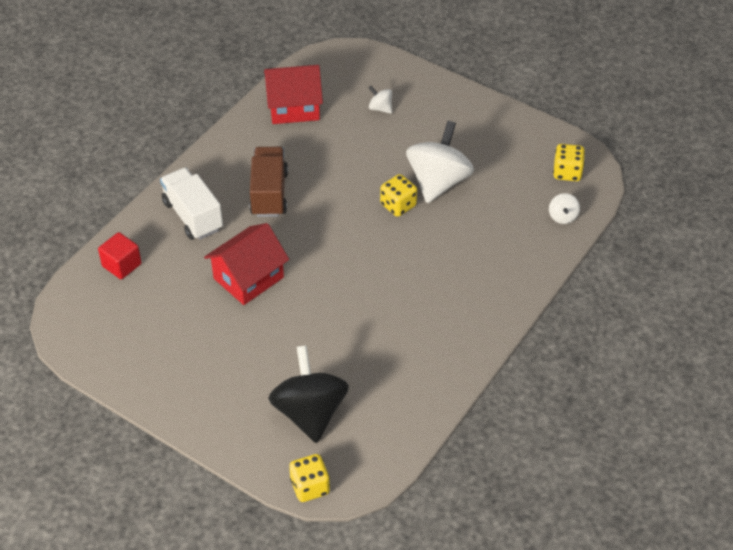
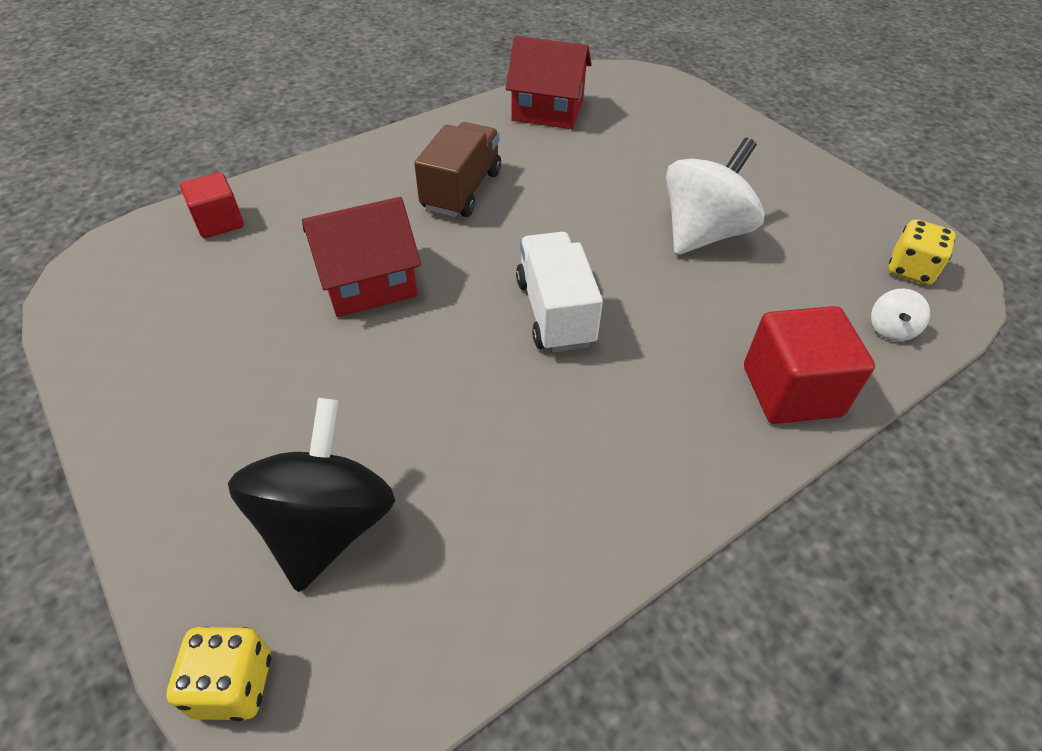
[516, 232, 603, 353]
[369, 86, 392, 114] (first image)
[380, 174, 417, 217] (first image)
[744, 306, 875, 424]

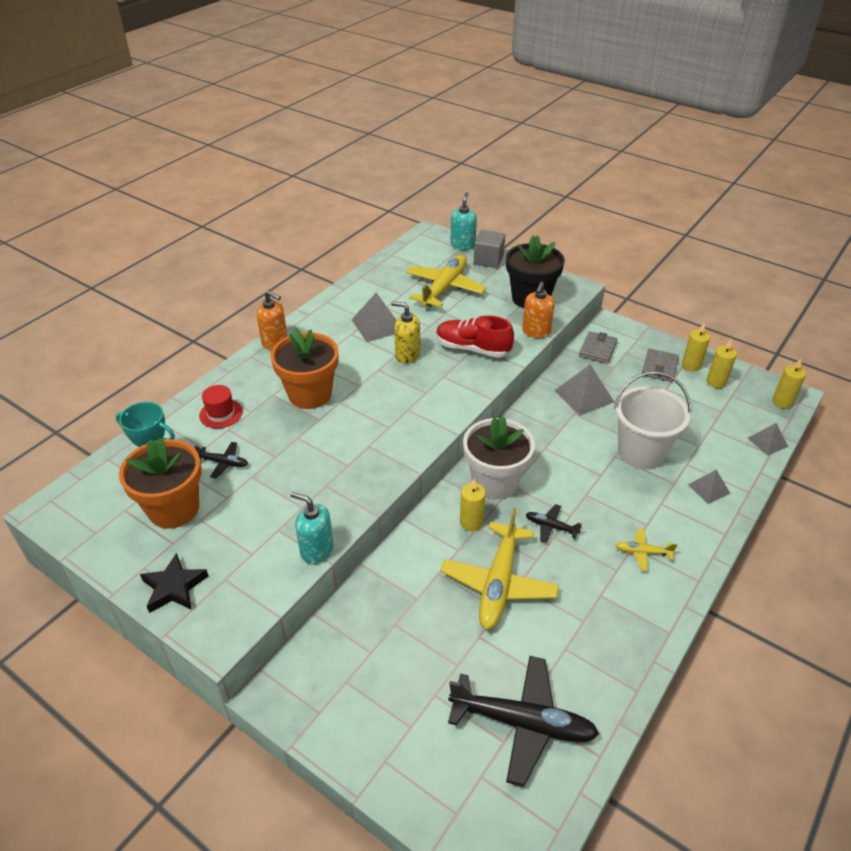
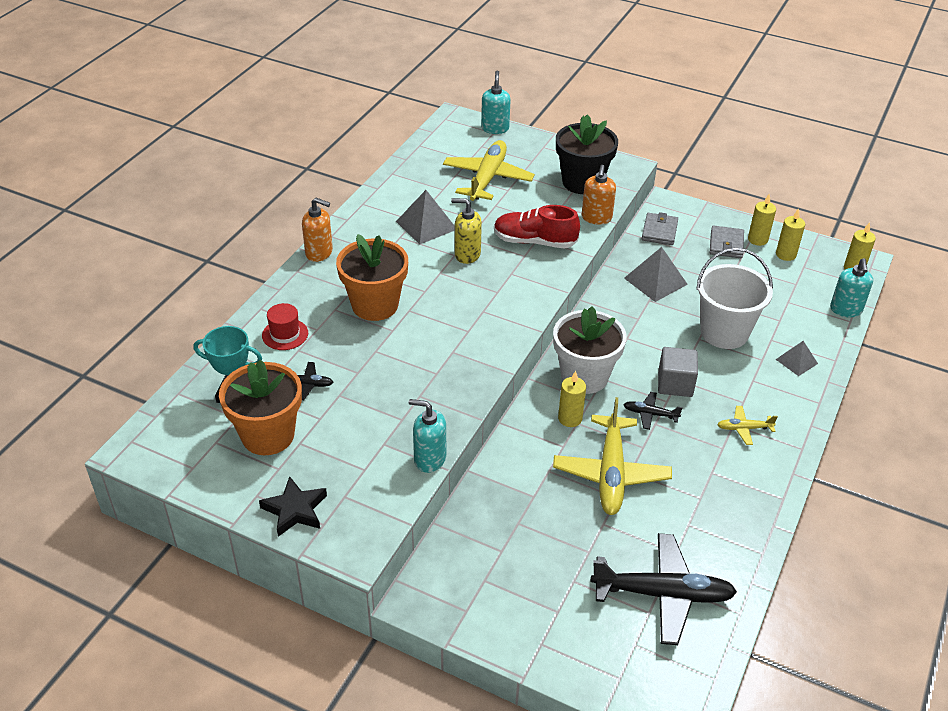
[658, 347, 698, 397]
[830, 258, 873, 317]

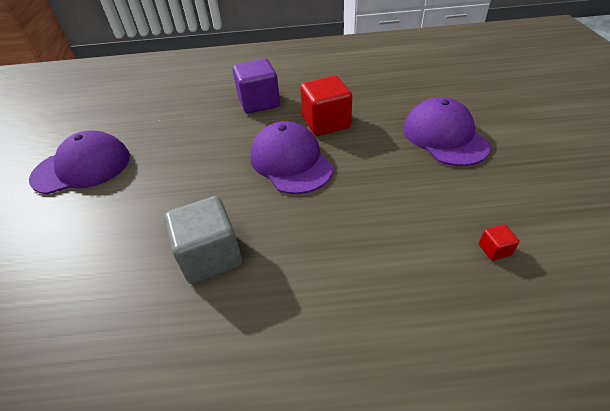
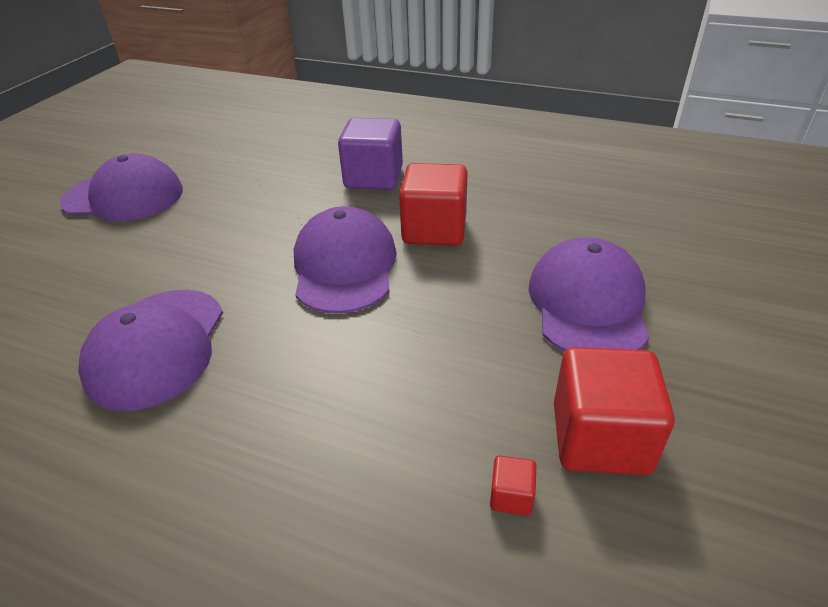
[78, 290, 223, 411]
[554, 347, 675, 475]

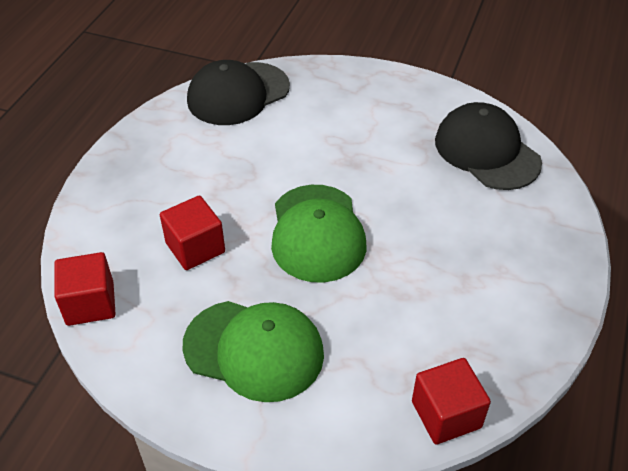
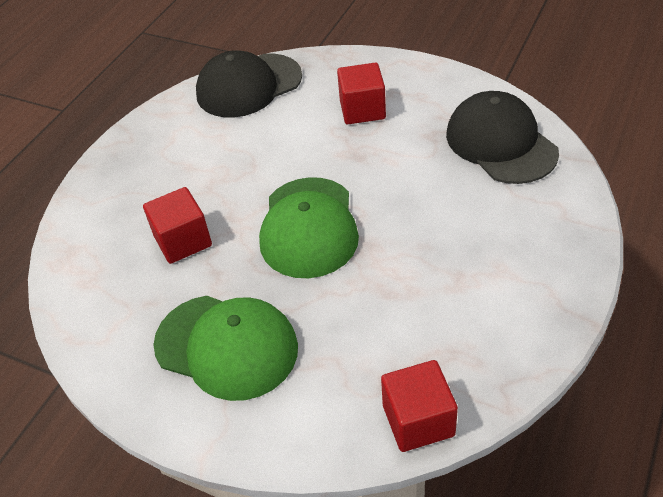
[337, 62, 386, 124]

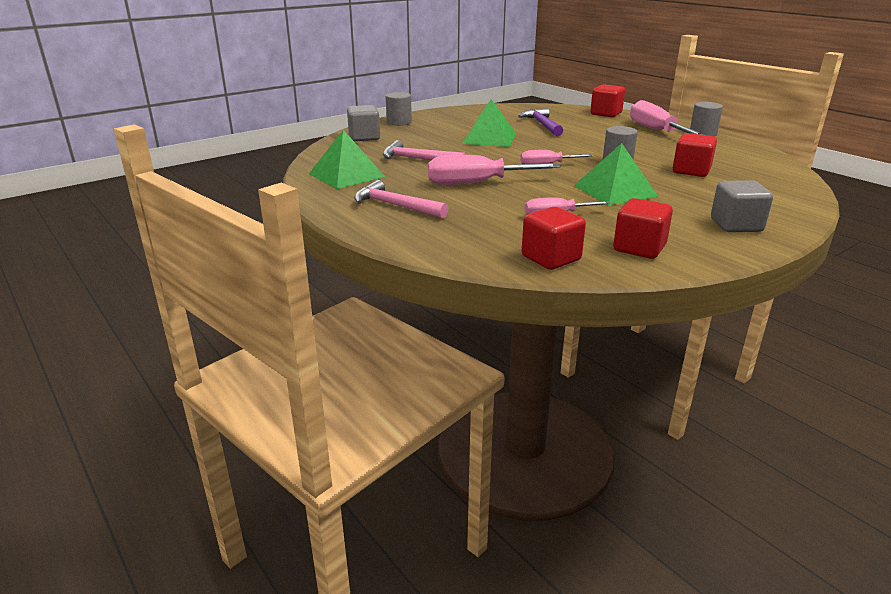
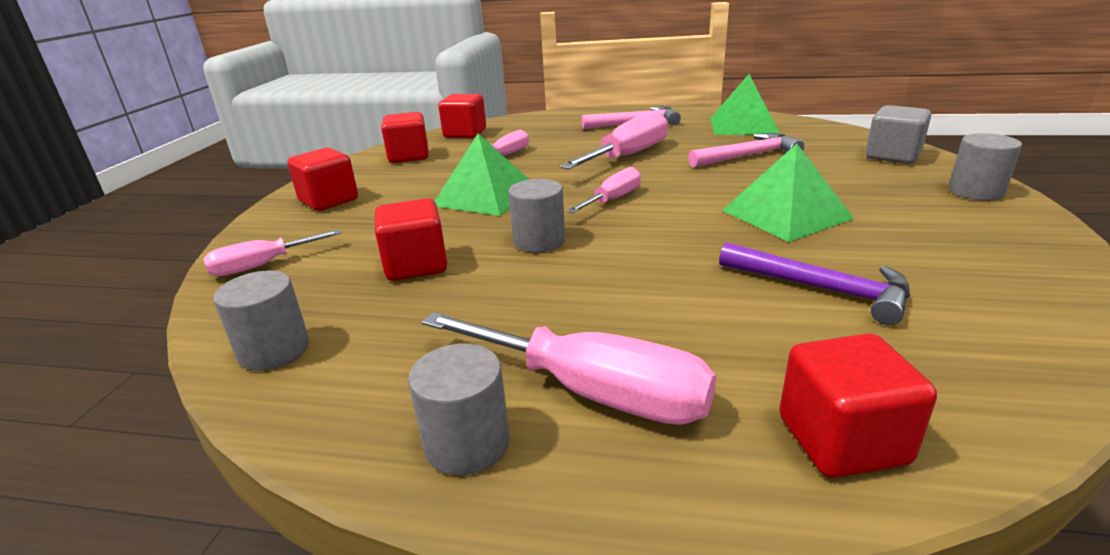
[288, 148, 358, 211]
[203, 229, 342, 276]
[213, 270, 309, 371]

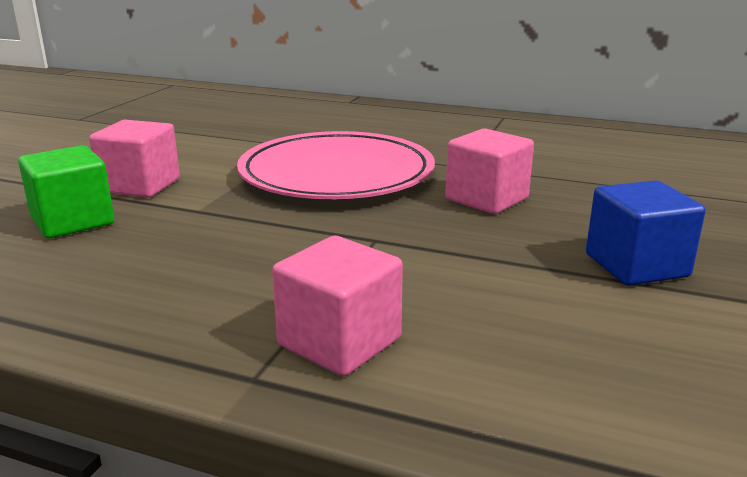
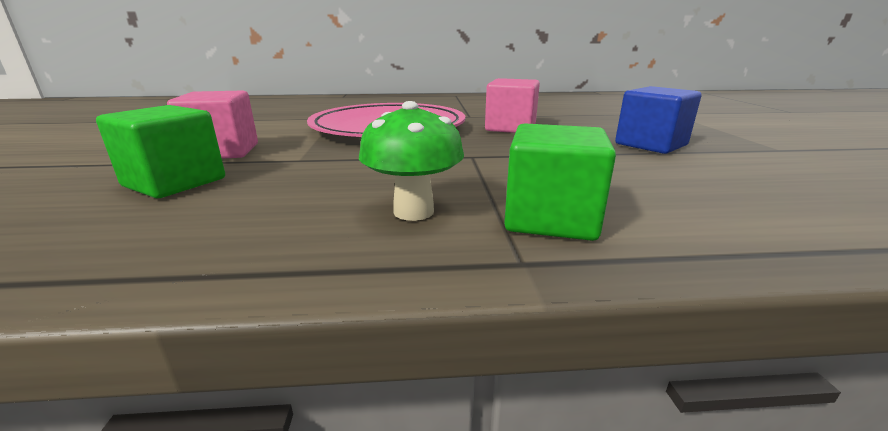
[504, 123, 616, 241]
[359, 101, 464, 221]

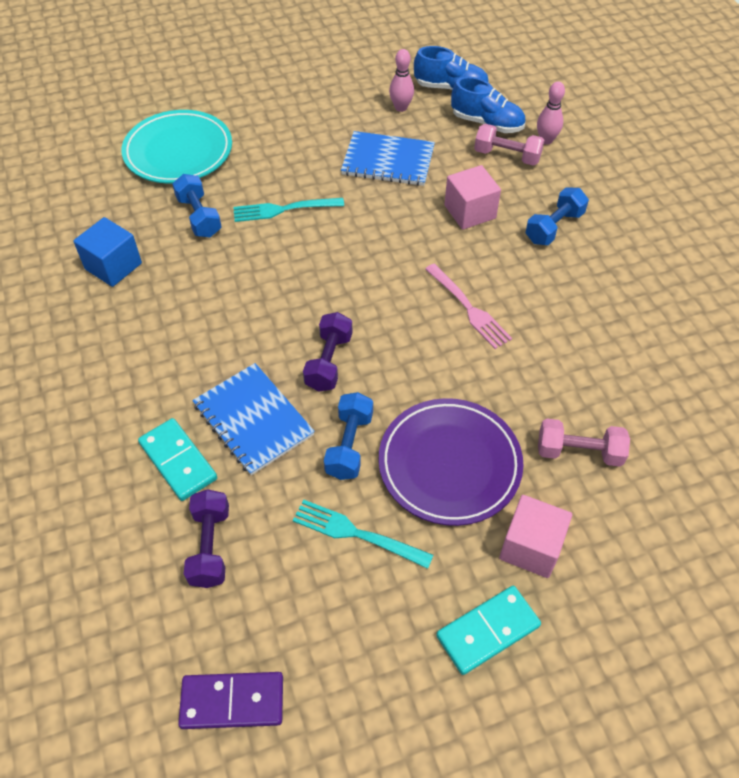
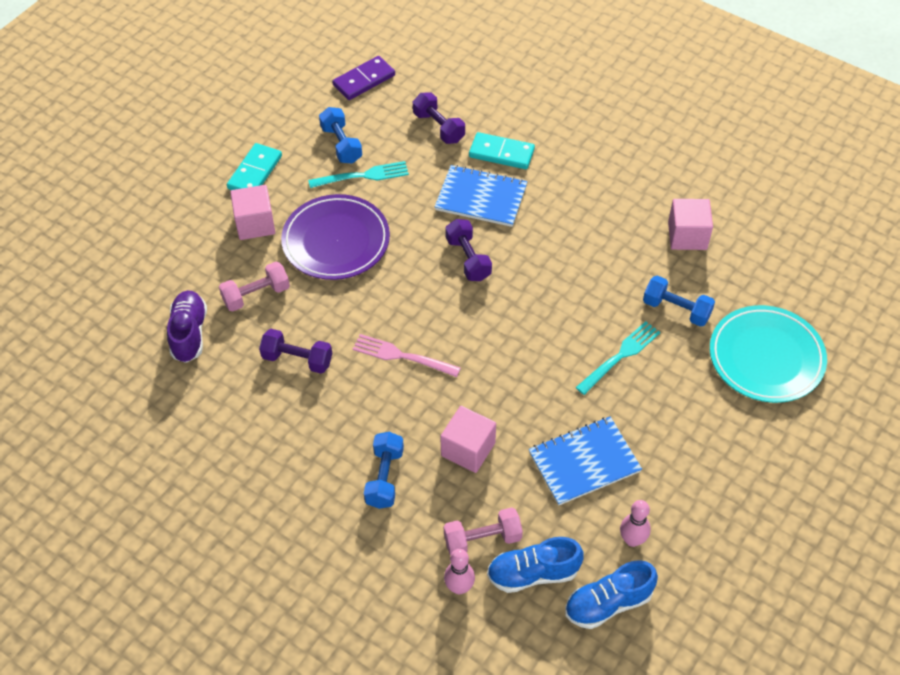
[668, 199, 713, 250]
[319, 107, 362, 164]
[167, 290, 207, 363]
[259, 329, 332, 374]

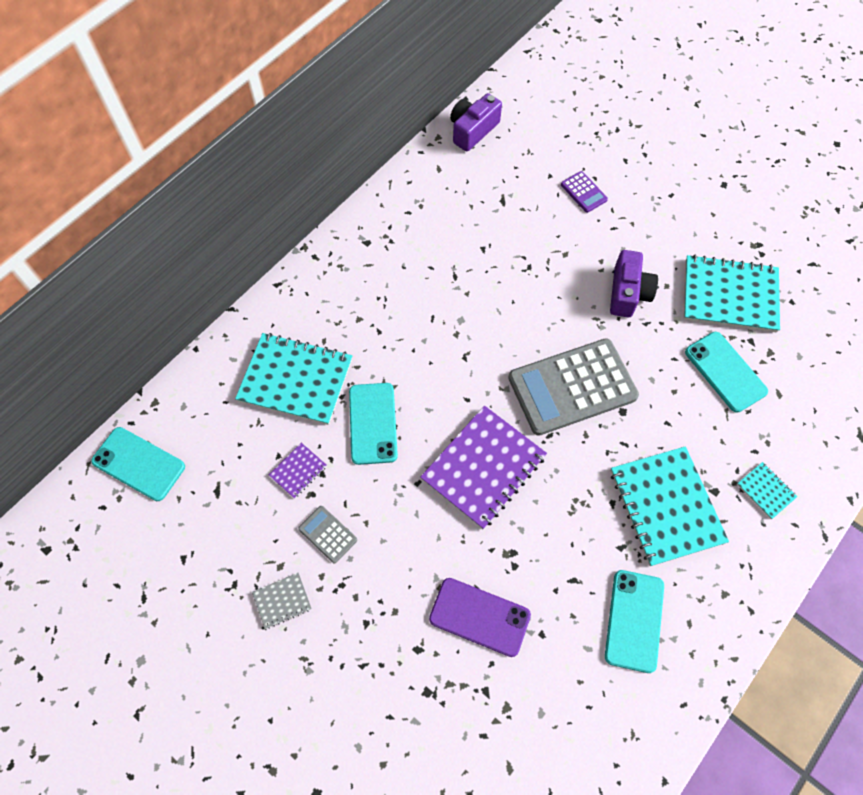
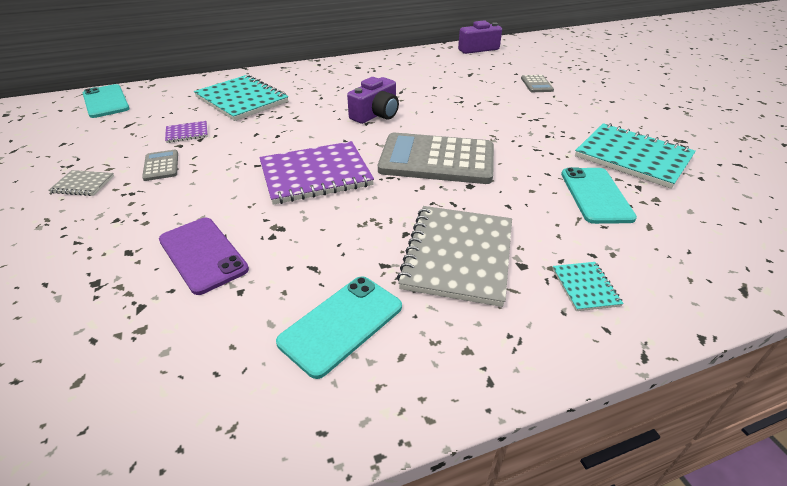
[349, 383, 398, 465] (first image)
[521, 75, 554, 92]
[347, 77, 399, 124]
[397, 206, 512, 307]

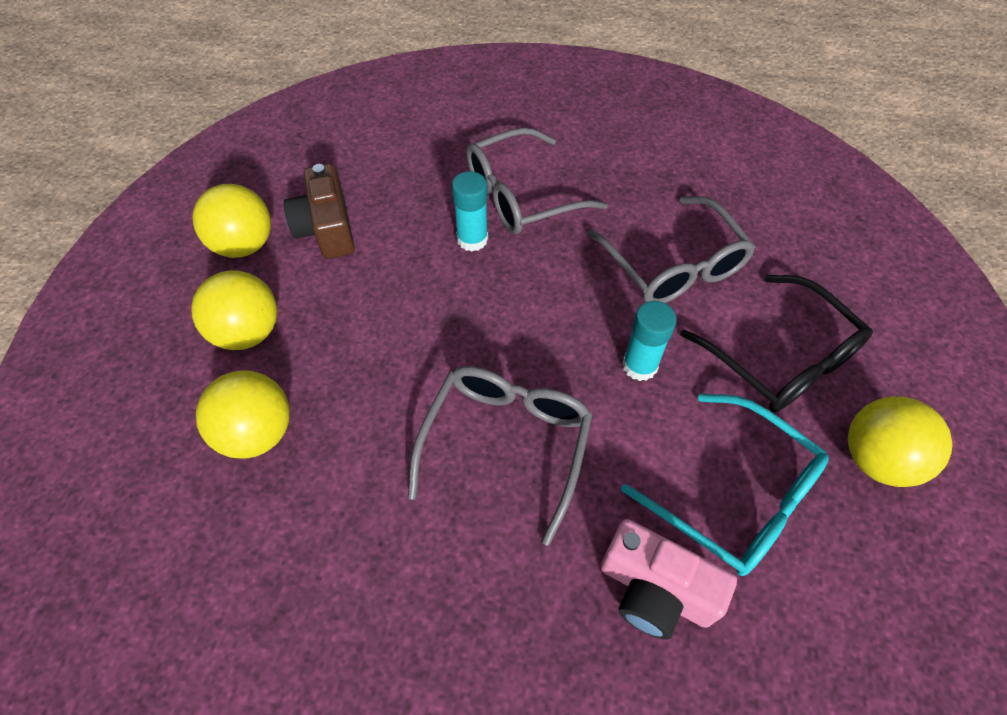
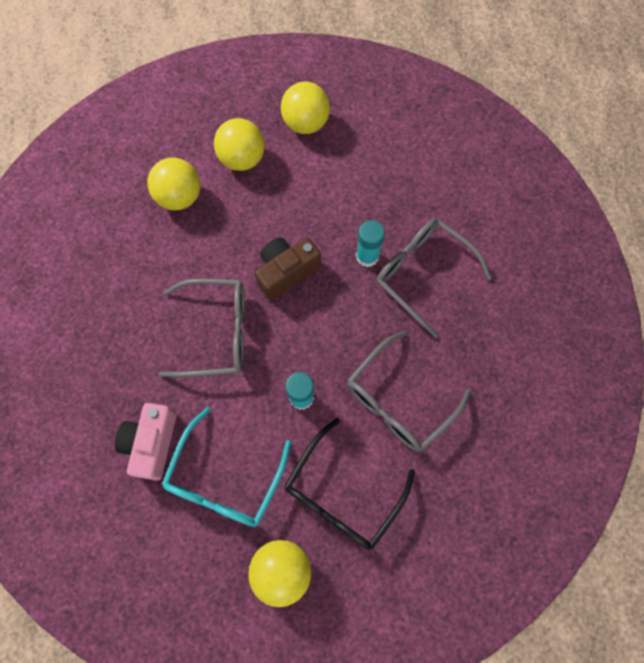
[255, 238, 321, 300]

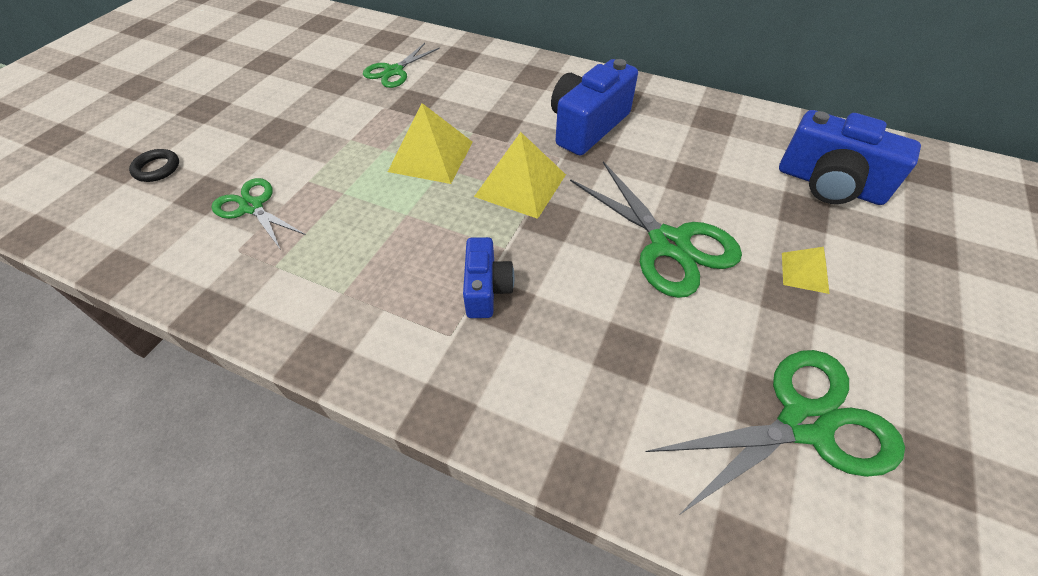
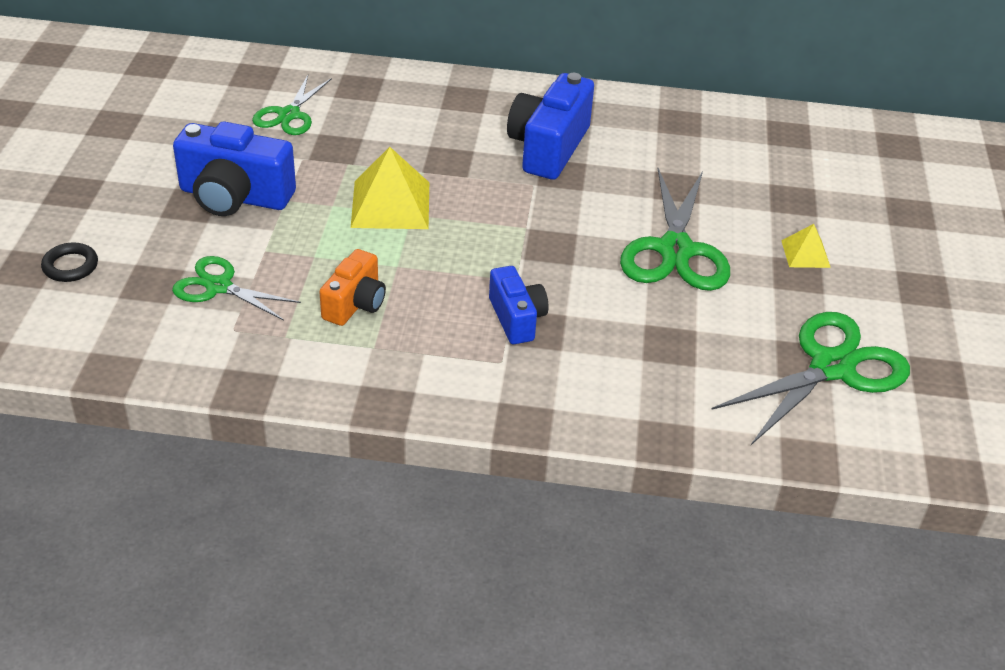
[474, 132, 566, 219] (first image)
[620, 168, 730, 291]
[173, 121, 296, 216]
[319, 249, 386, 326]

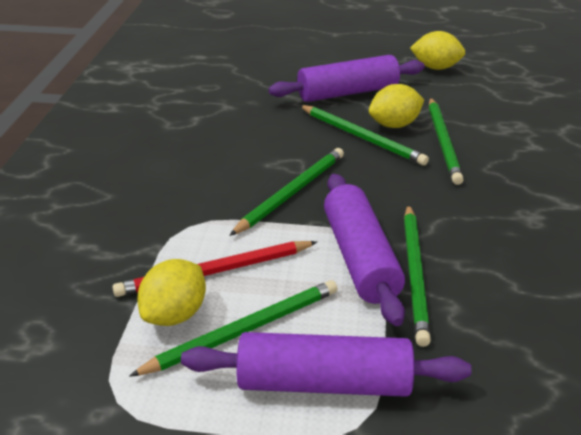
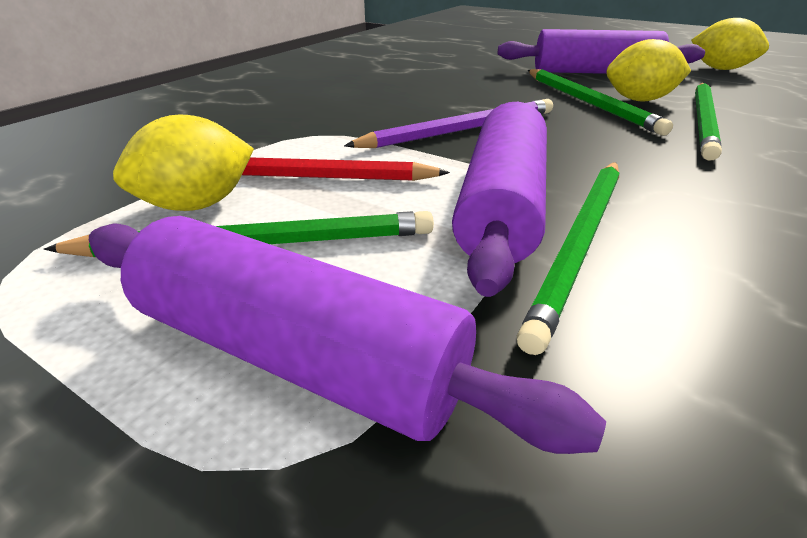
[344, 99, 553, 148]

